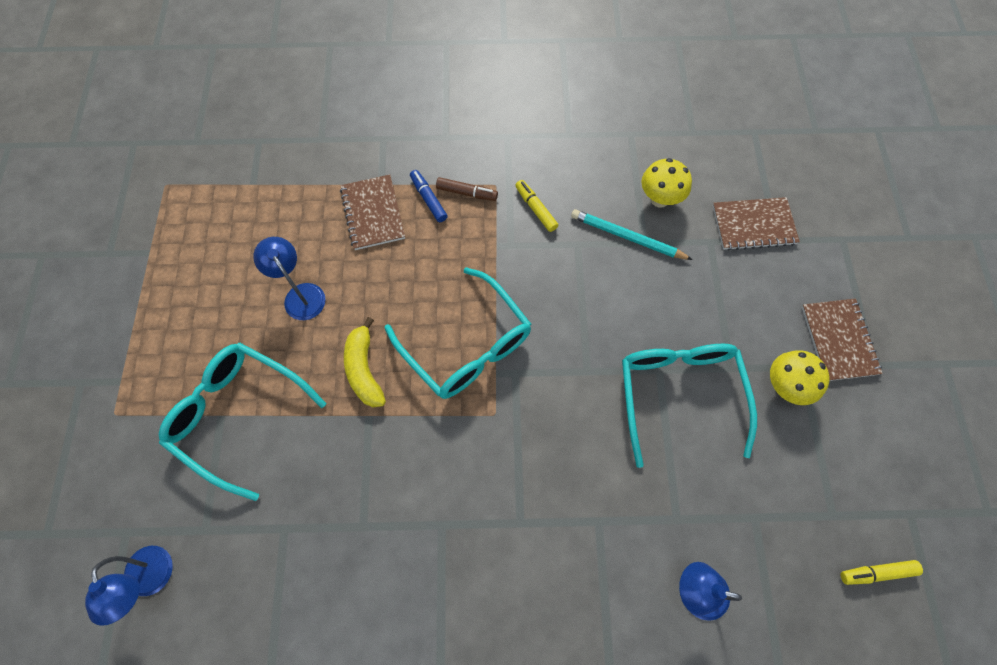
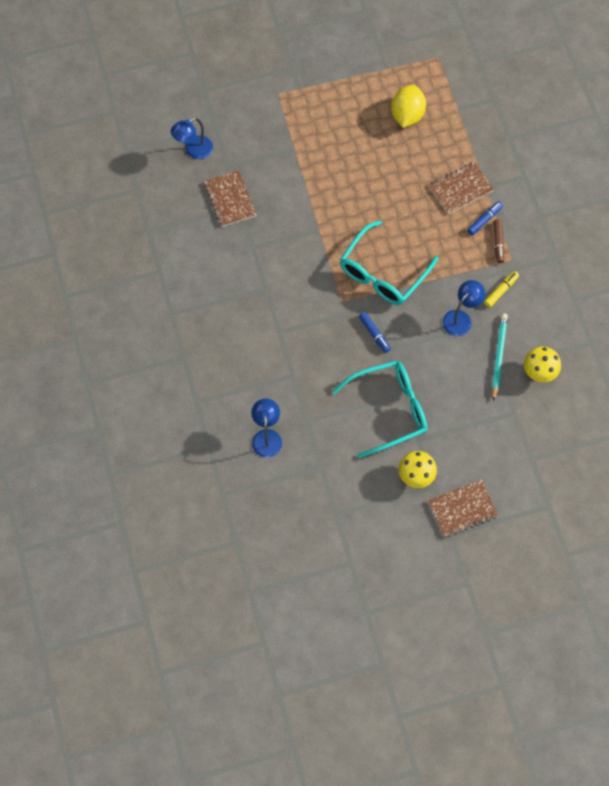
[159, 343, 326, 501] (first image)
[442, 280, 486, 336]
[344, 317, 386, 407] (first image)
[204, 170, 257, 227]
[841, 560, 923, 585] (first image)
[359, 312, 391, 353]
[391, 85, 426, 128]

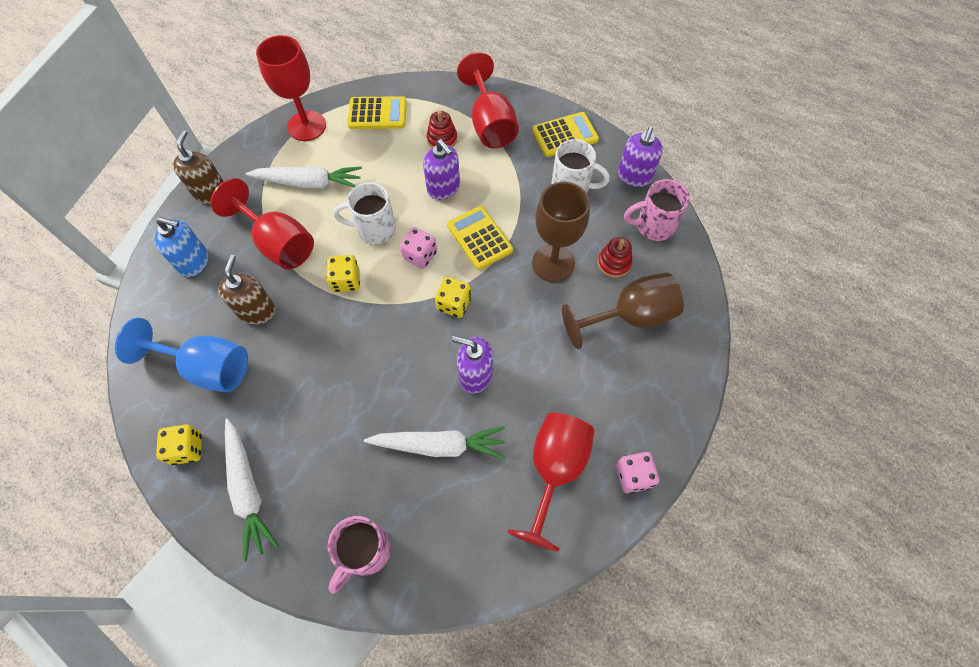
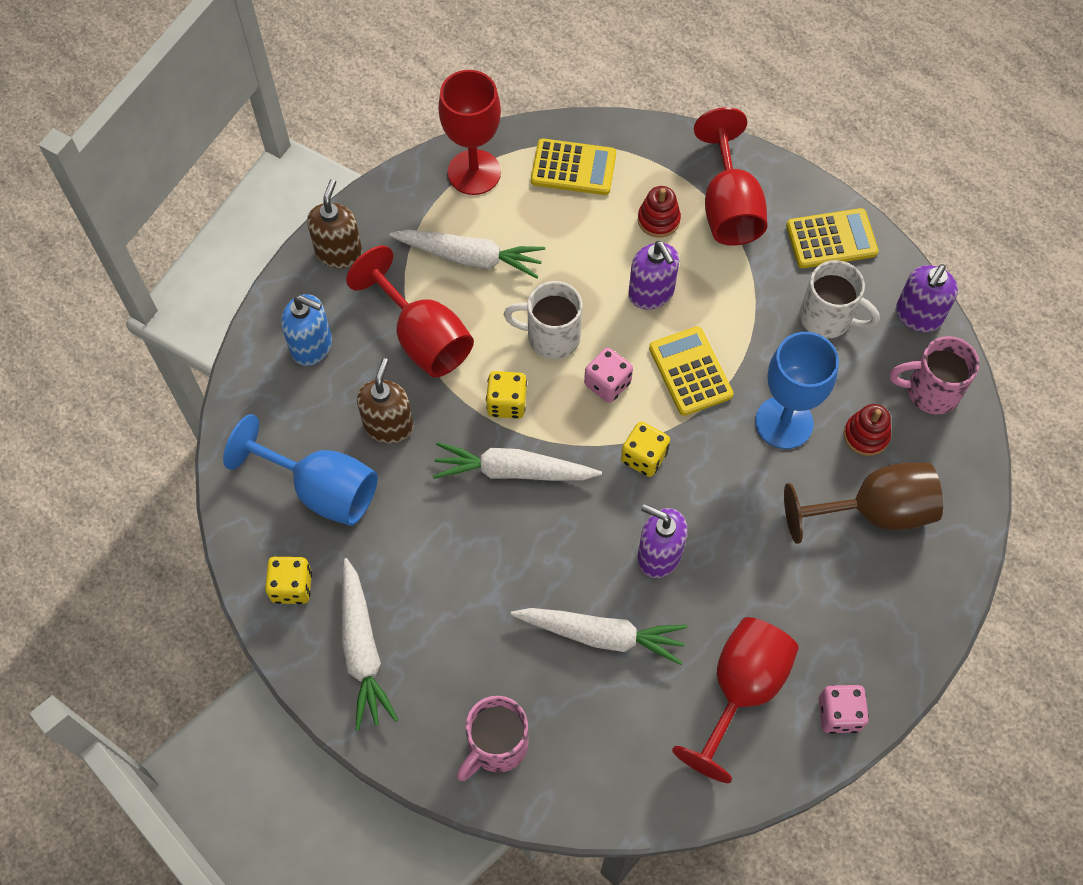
[755, 332, 839, 449]
[433, 442, 602, 481]

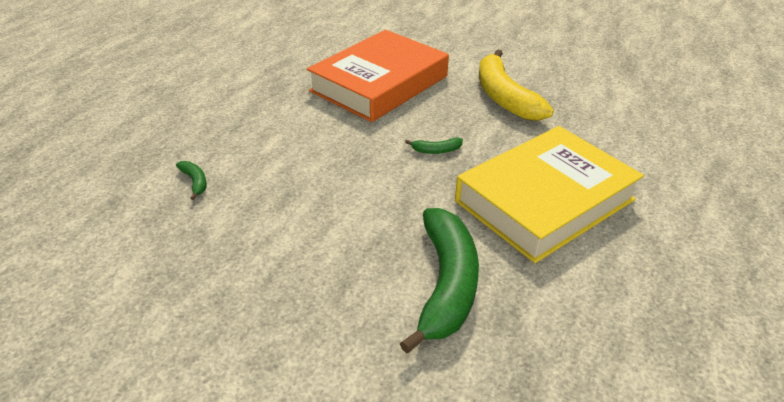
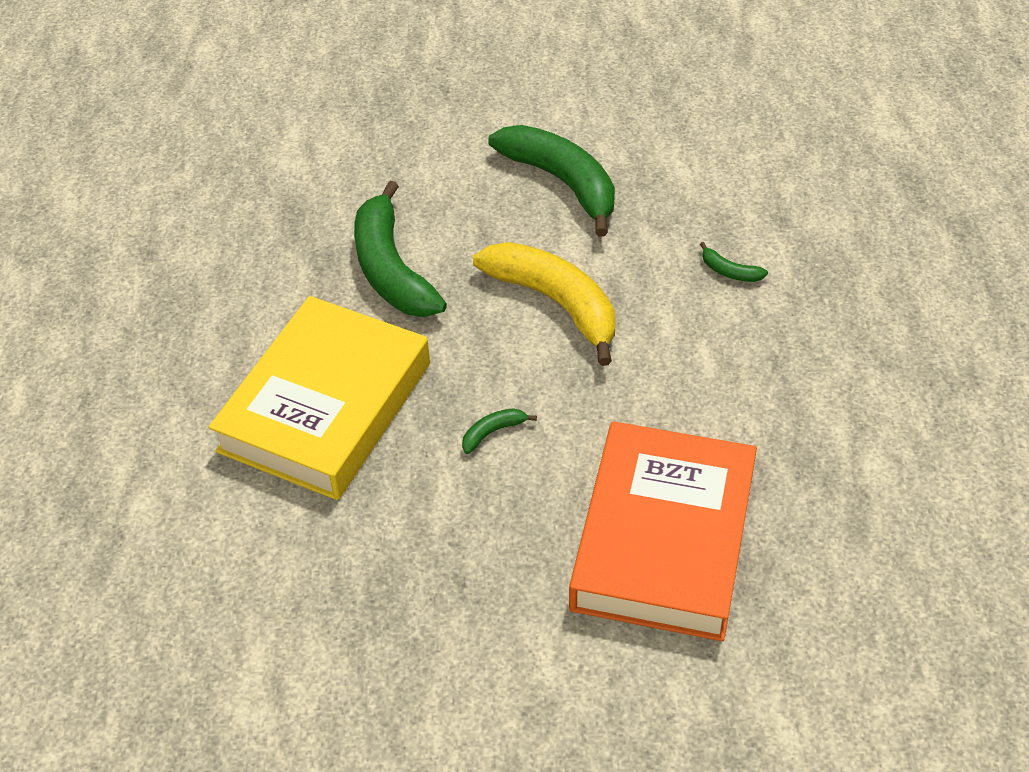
[473, 242, 615, 366]
[488, 125, 615, 237]

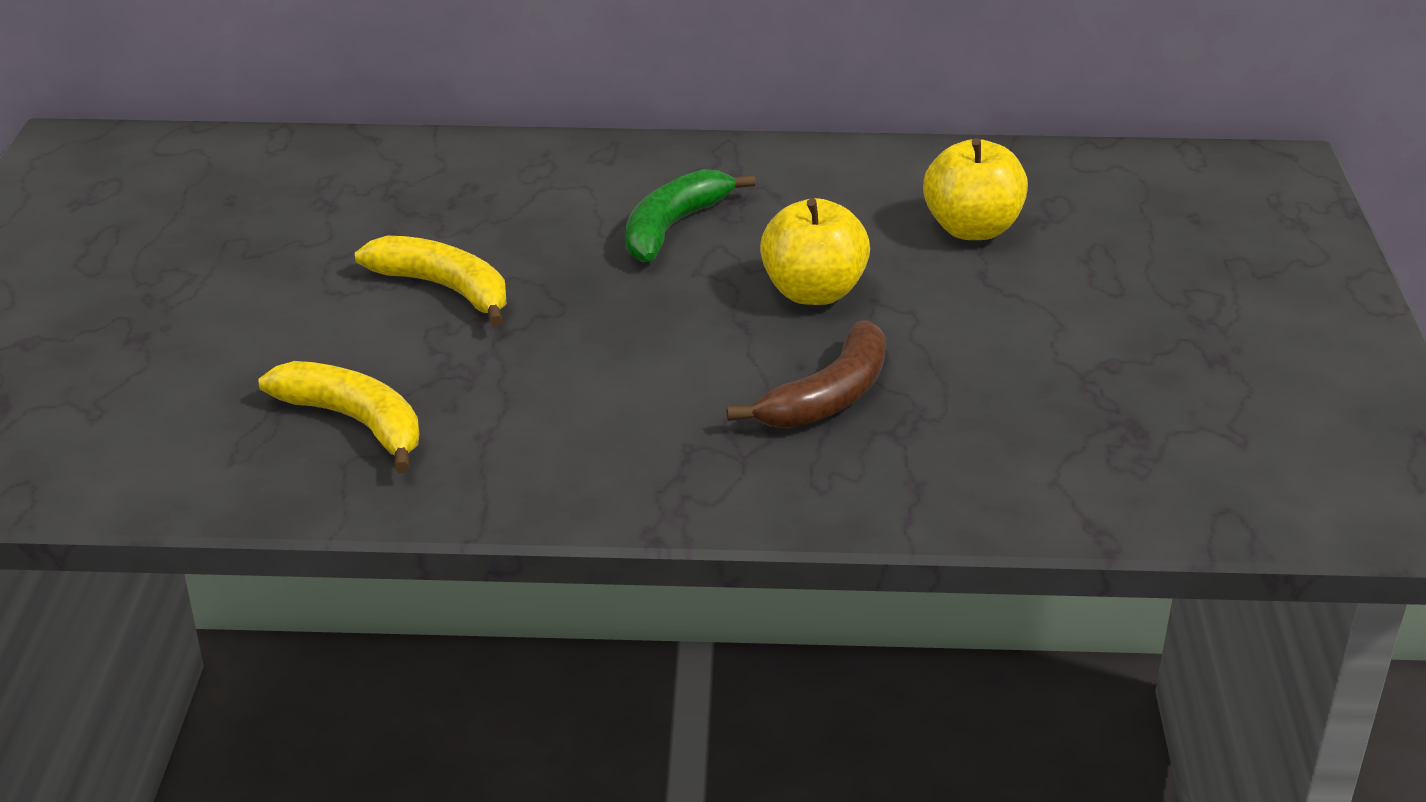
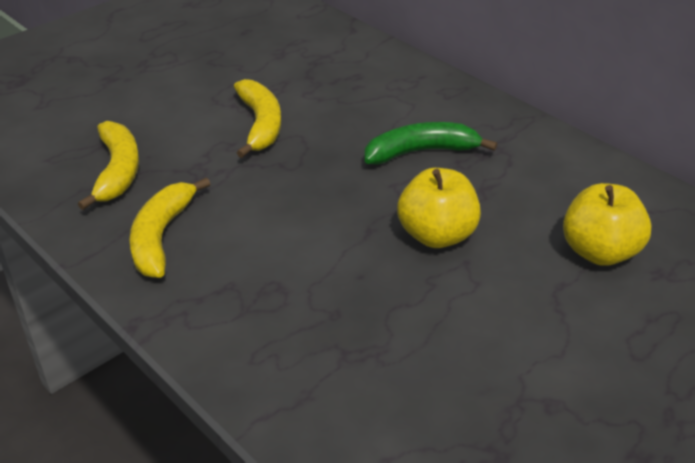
[726, 321, 886, 428] (first image)
[129, 177, 210, 278]

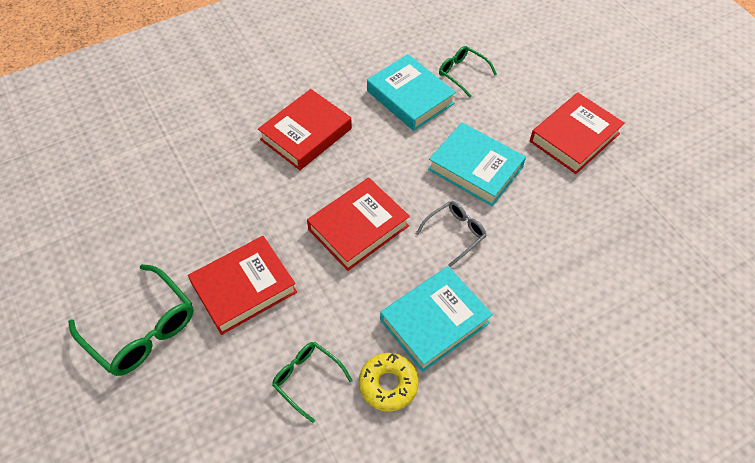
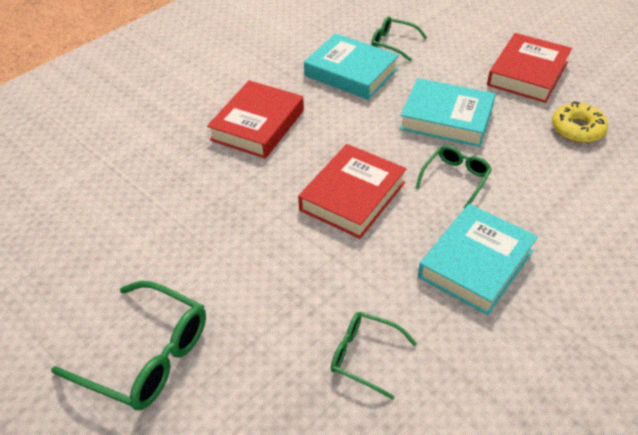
[188, 236, 297, 335] (first image)
[552, 101, 608, 143]
[415, 145, 492, 209]

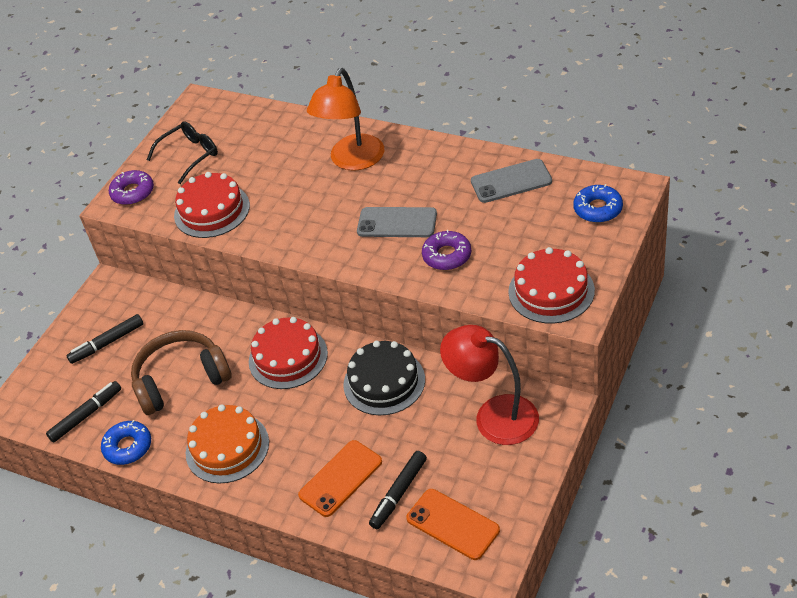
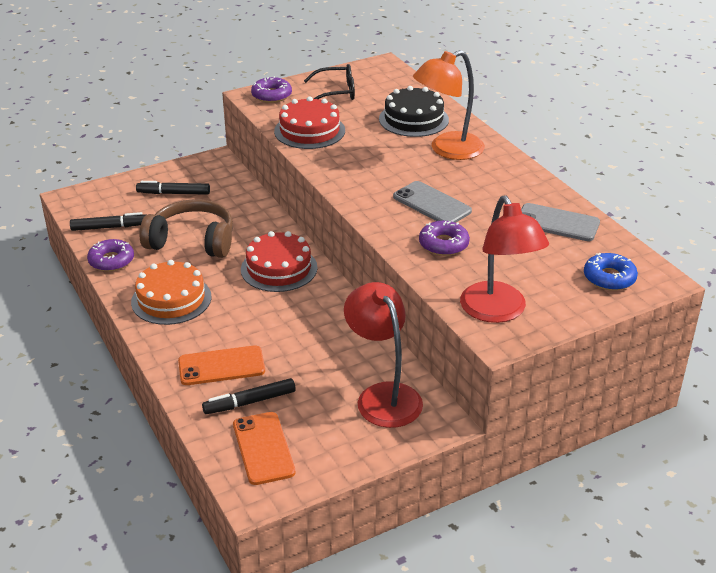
[87, 239, 134, 272]
[379, 86, 449, 137]
[460, 195, 549, 323]

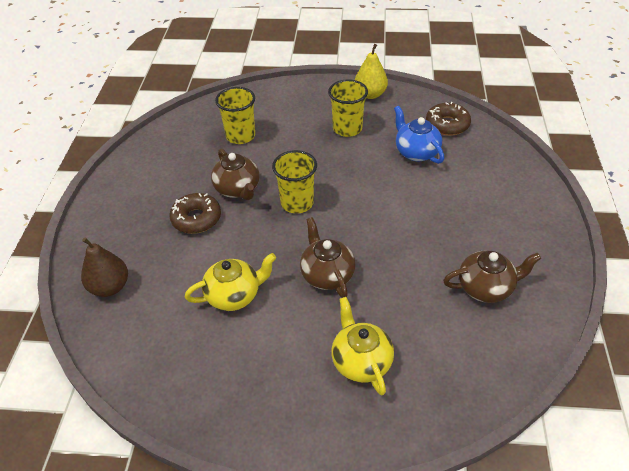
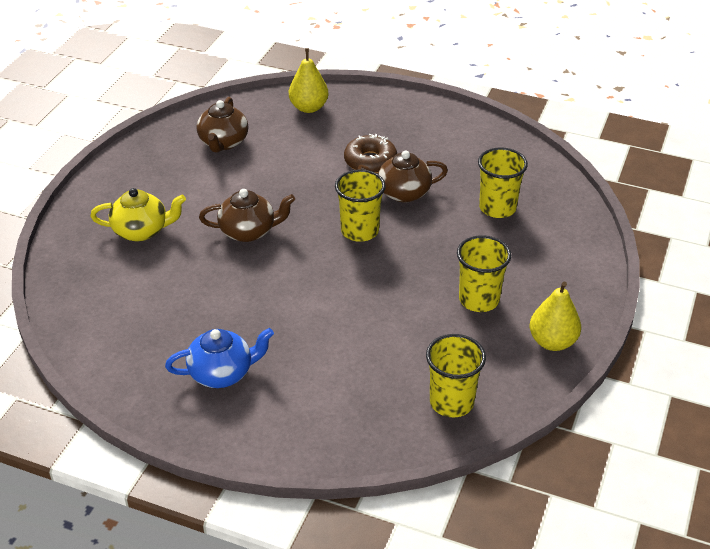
[289, 48, 328, 113]
[185, 253, 276, 311] (first image)
[165, 328, 274, 388]
[426, 334, 486, 417]
[197, 97, 248, 153]

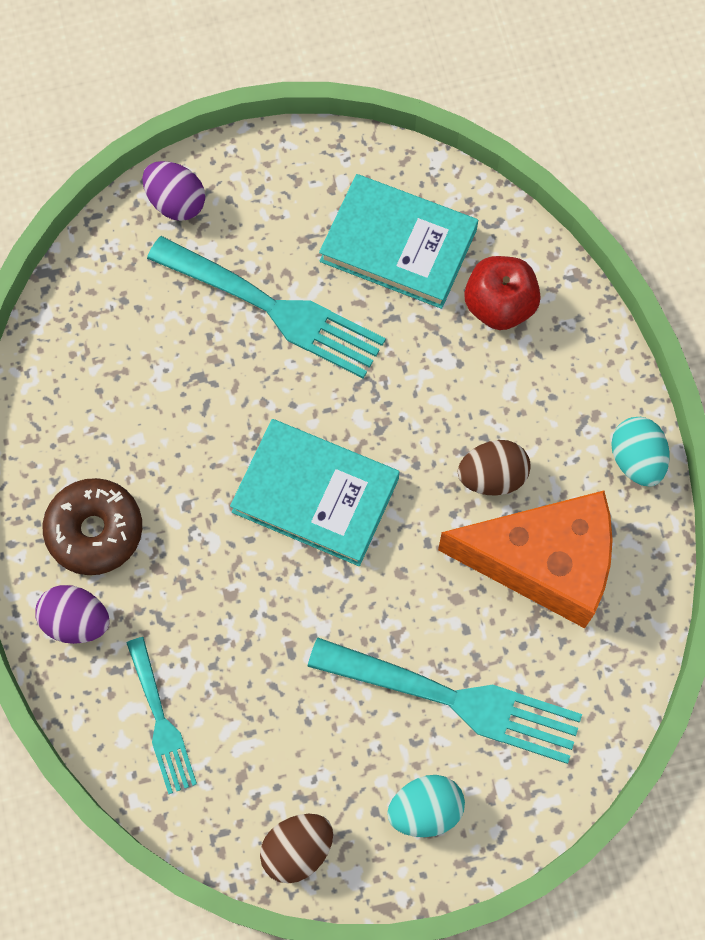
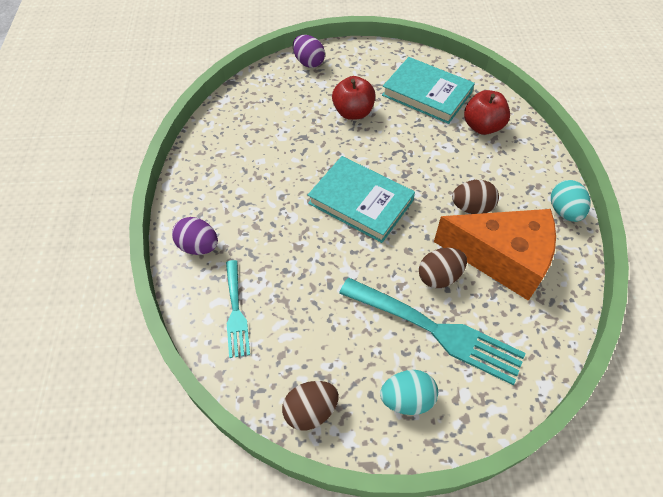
[43, 478, 142, 575] (first image)
[332, 76, 376, 120]
[419, 248, 467, 288]

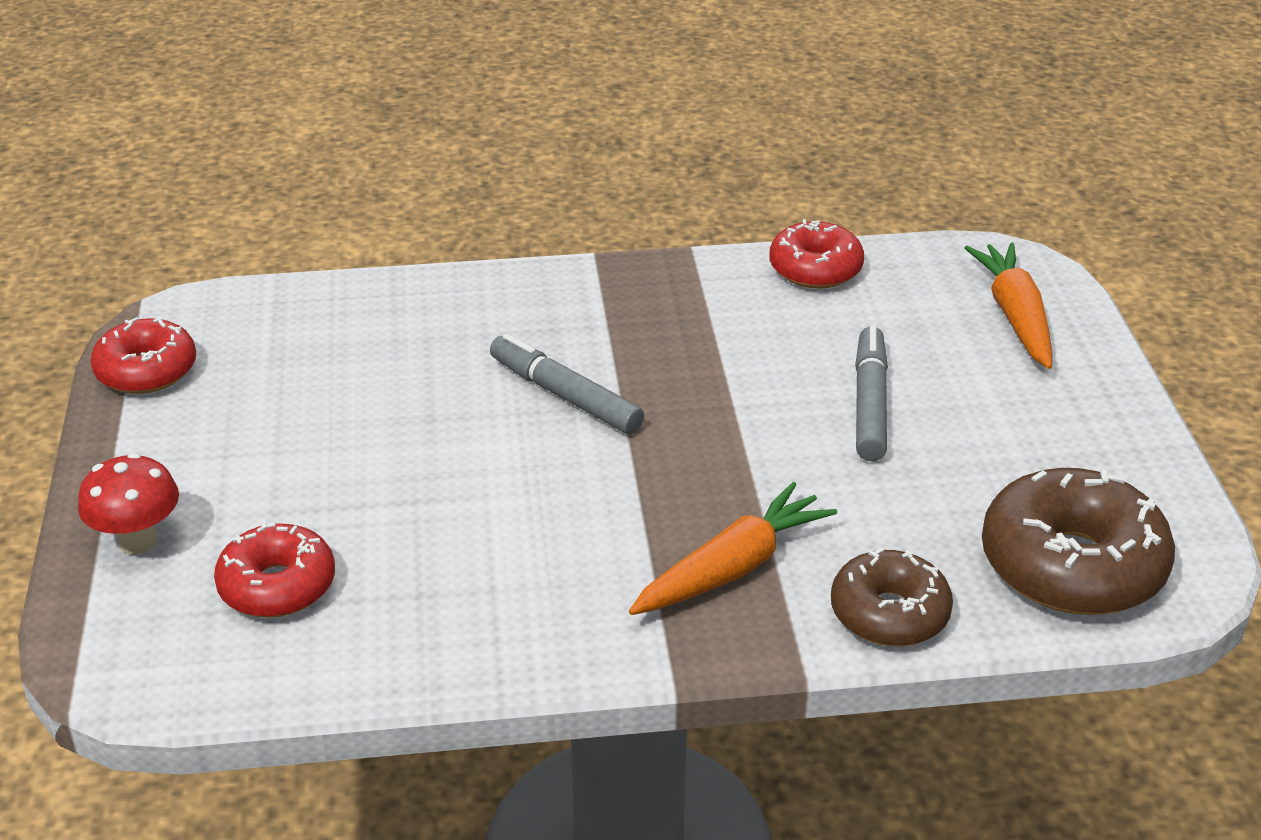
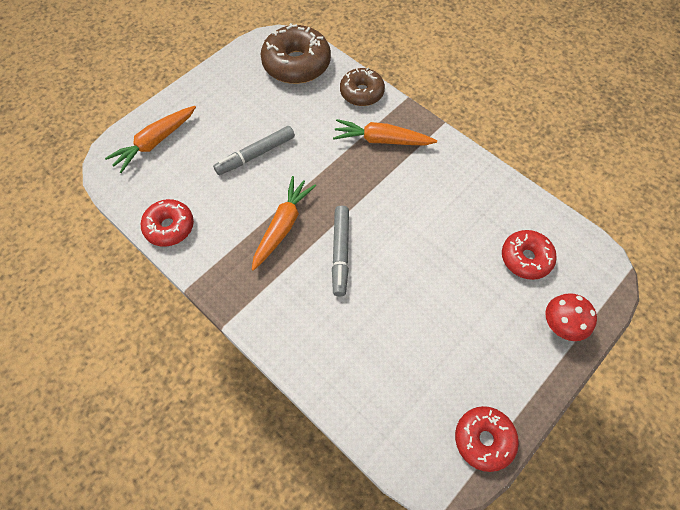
[252, 176, 316, 271]

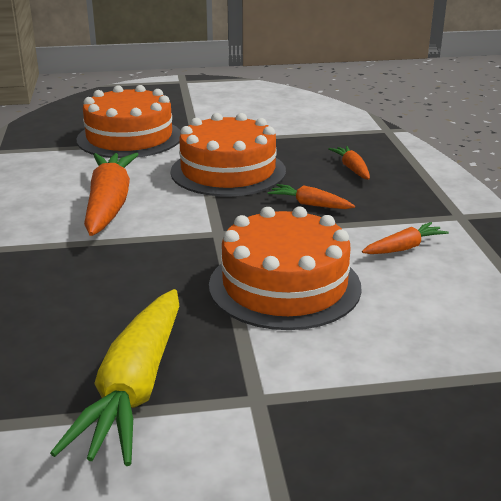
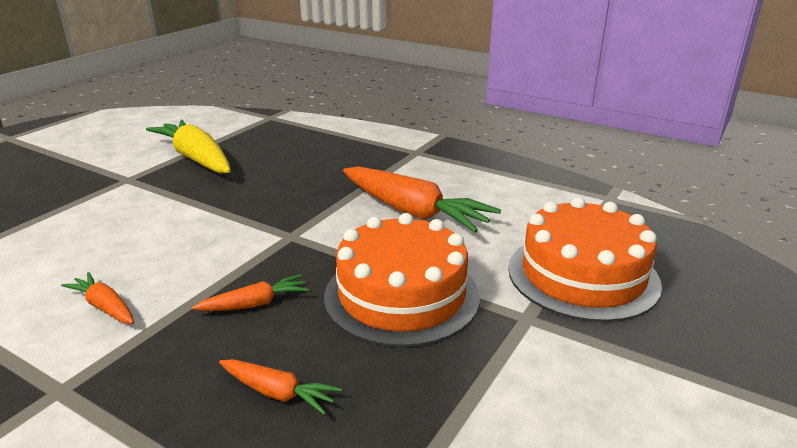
[209, 206, 362, 330] (first image)
[61, 272, 134, 324]

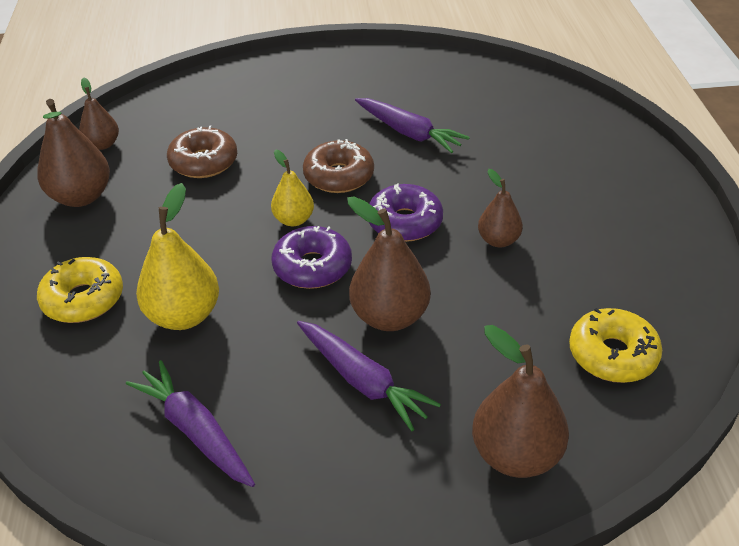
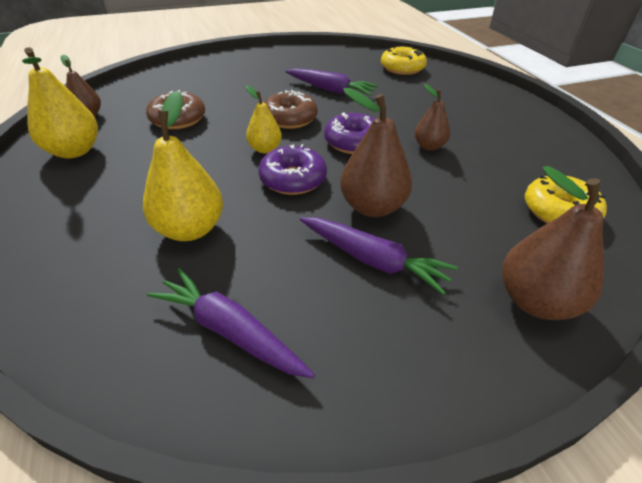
[22, 47, 98, 158]
[381, 46, 427, 75]

